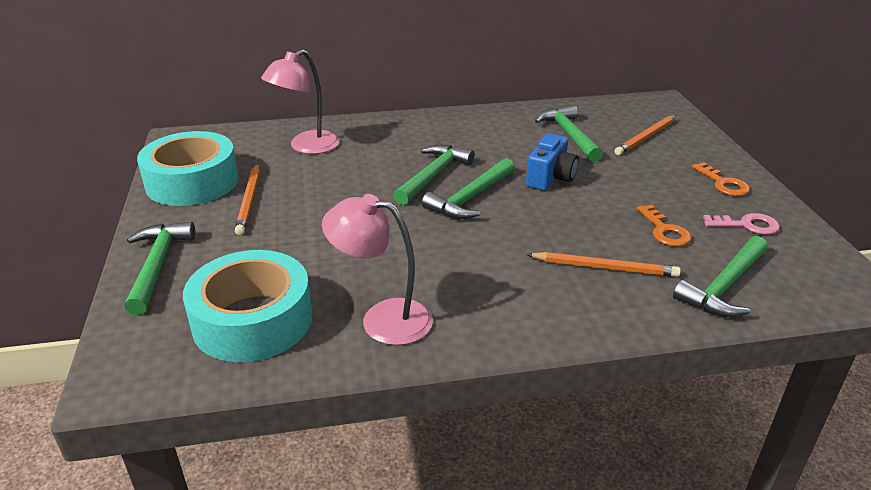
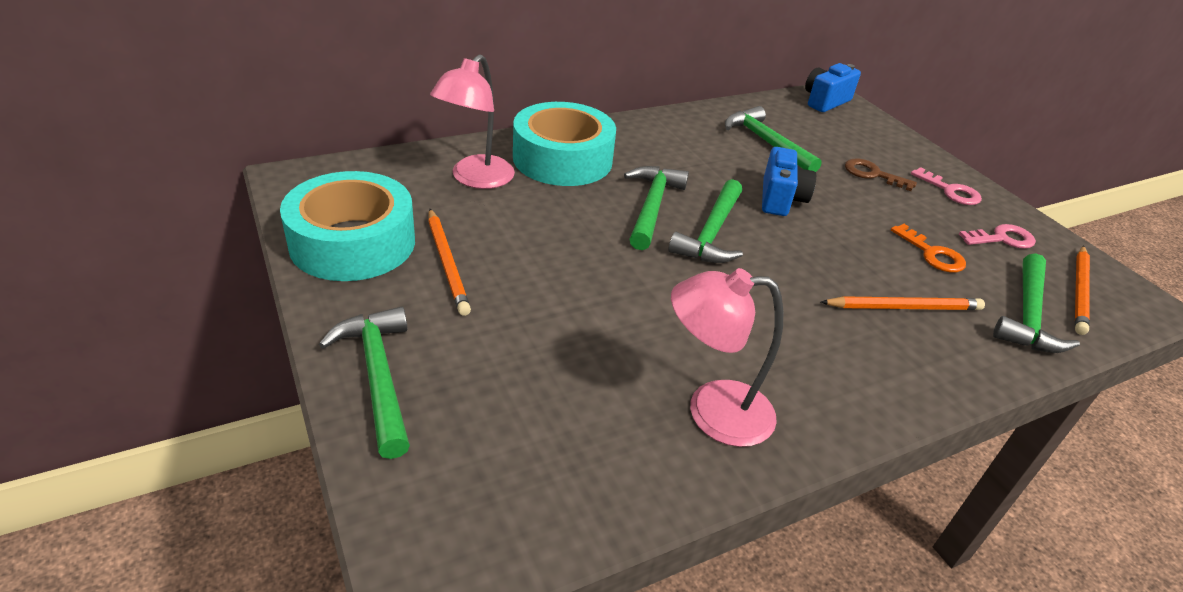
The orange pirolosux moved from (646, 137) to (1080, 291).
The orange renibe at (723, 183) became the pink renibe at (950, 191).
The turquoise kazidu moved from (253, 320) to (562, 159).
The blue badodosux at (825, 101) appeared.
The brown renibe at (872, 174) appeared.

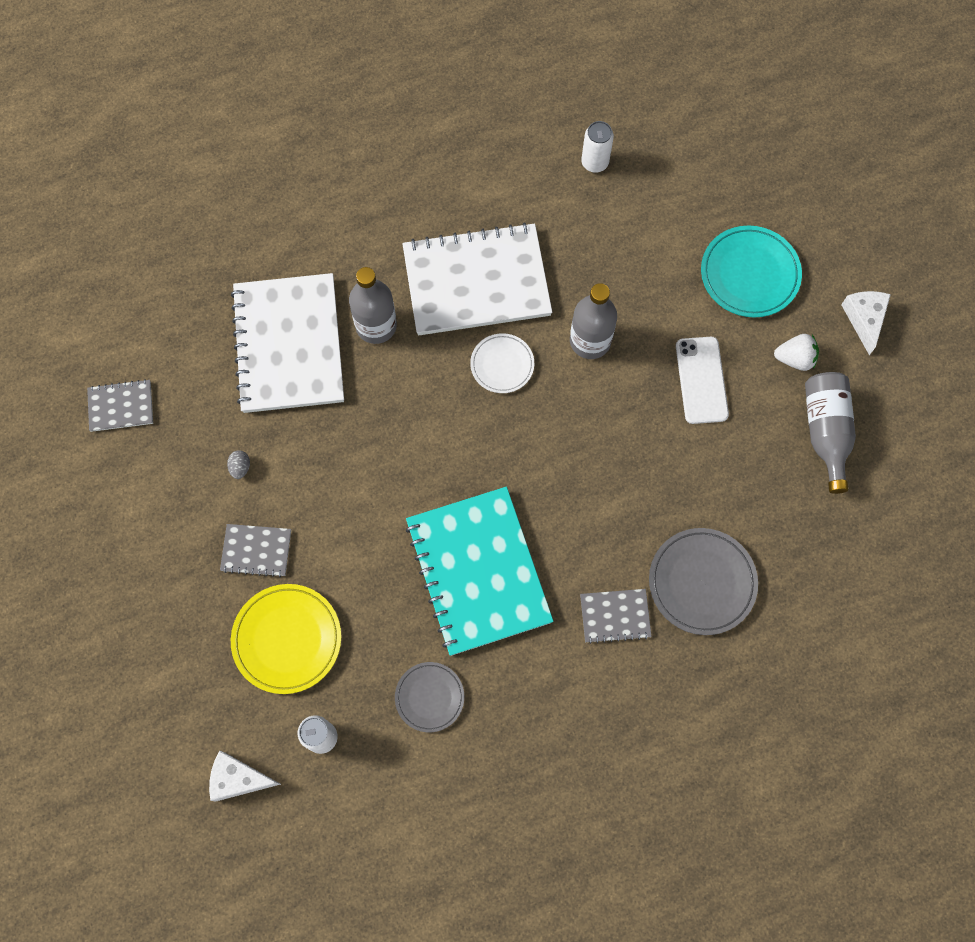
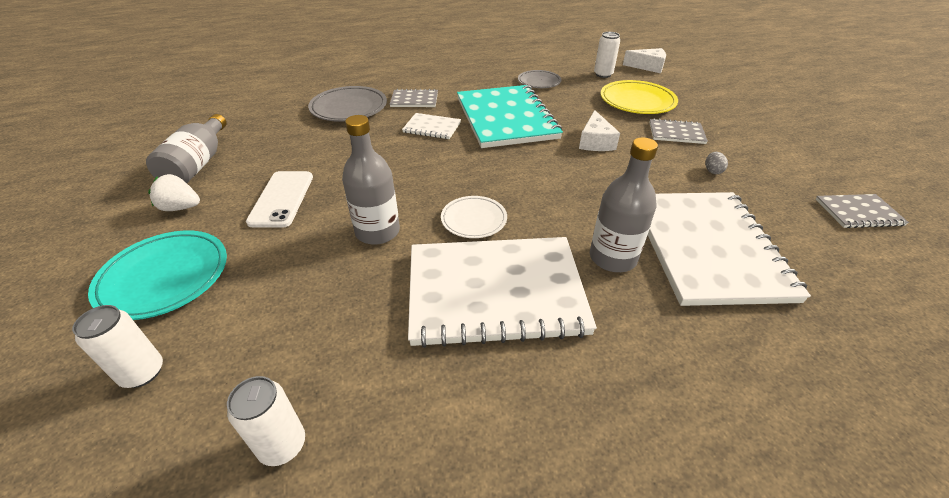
The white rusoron moved from (864, 319) to (595, 142).
The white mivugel at (432, 127) appeared.
The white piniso at (142, 372) appeared.

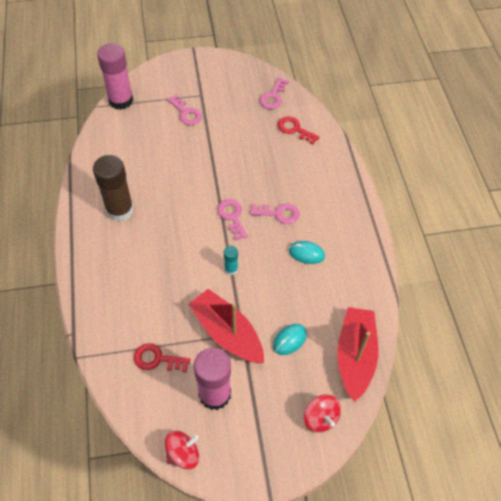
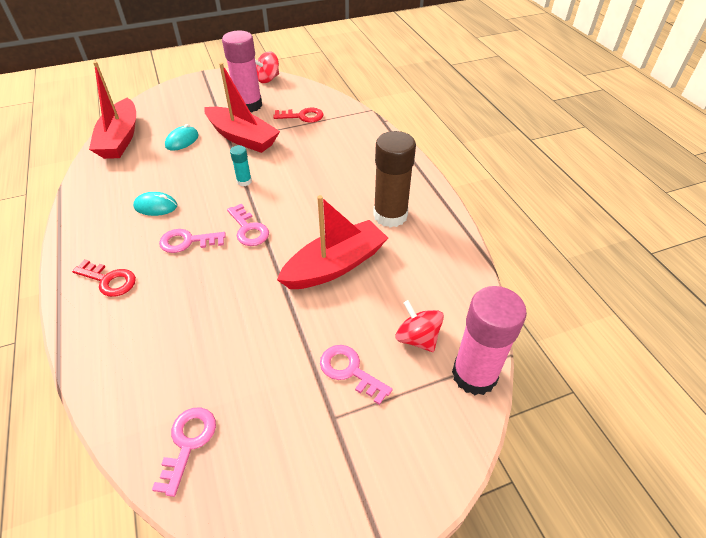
The red renibe moved from (294, 129) to (109, 280).
The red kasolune moved from (320, 418) to (417, 338).
The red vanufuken at (335, 265) appeared.

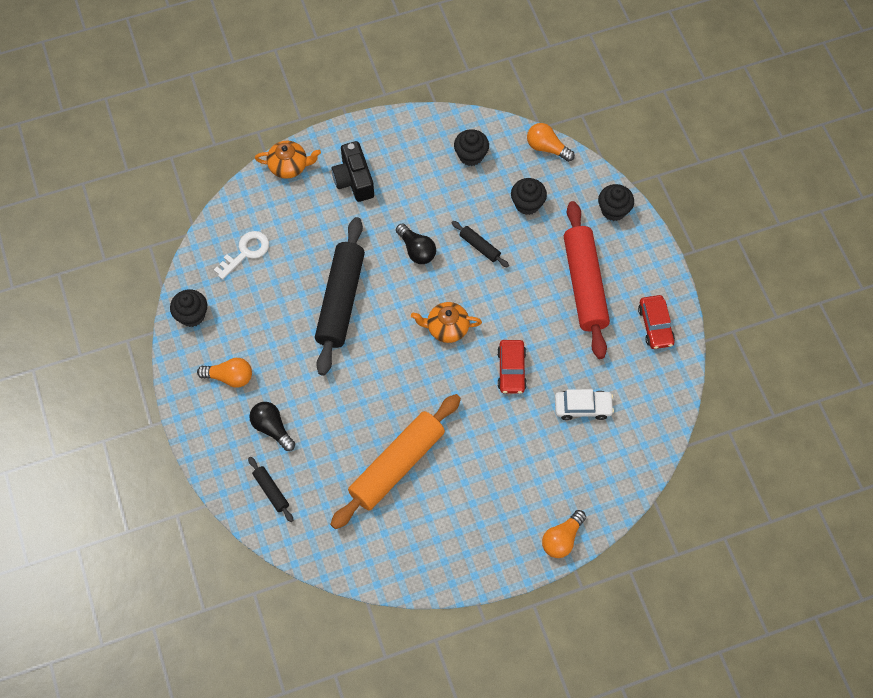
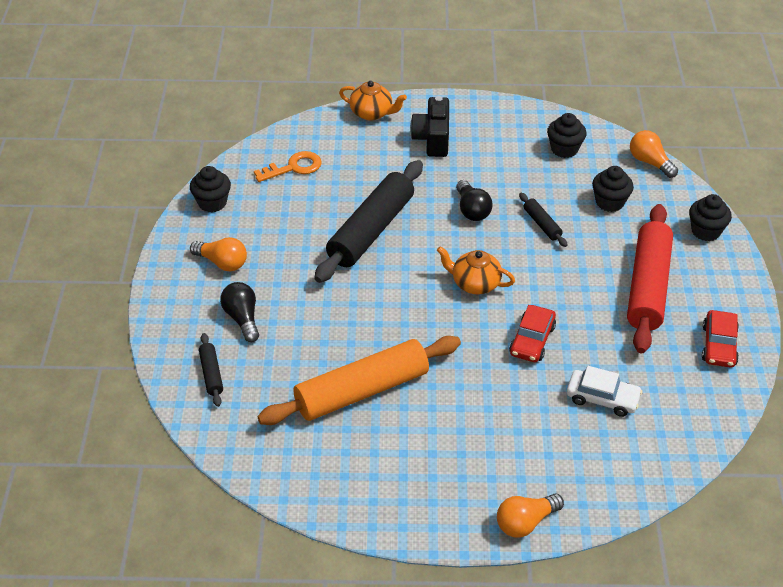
The white renibe at (246, 252) became the orange renibe at (294, 167).

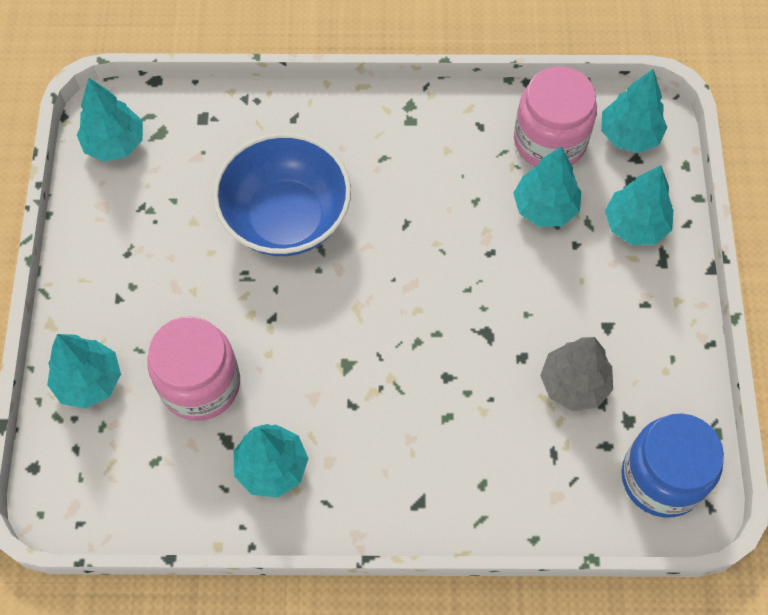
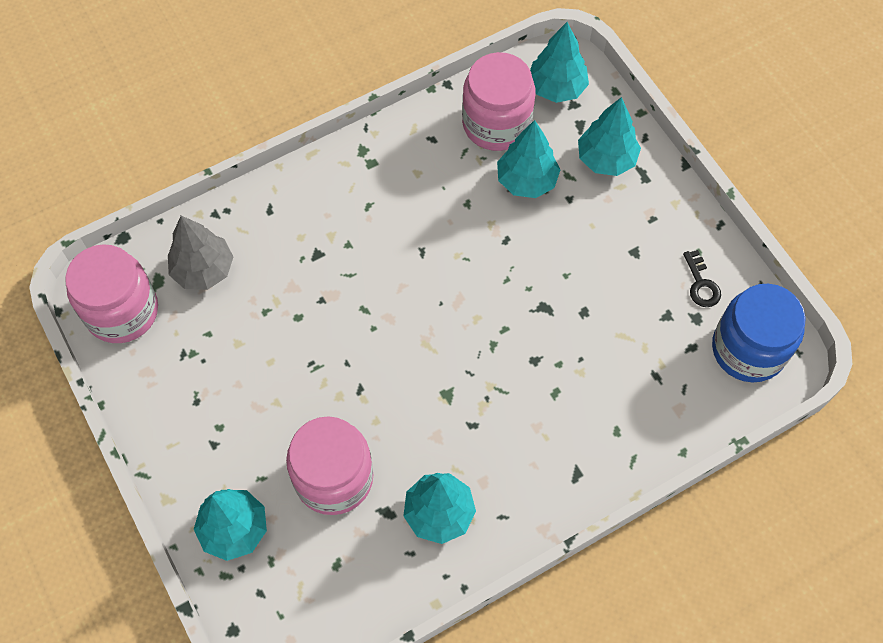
The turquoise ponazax at (115, 143) was replaced by the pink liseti at (122, 311).
The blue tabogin at (286, 218) disappeared.
The grey ponazax moved from (574, 384) to (203, 270).
The black renibe at (701, 284) appeared.

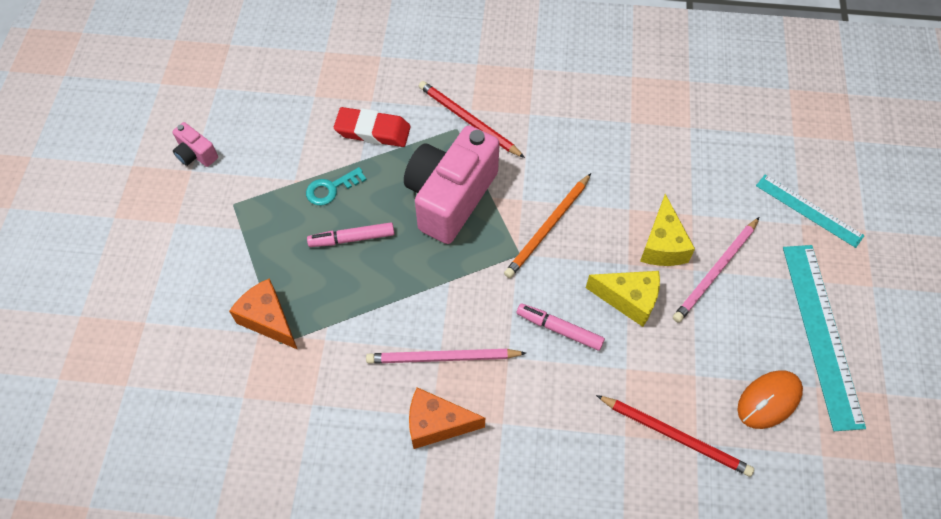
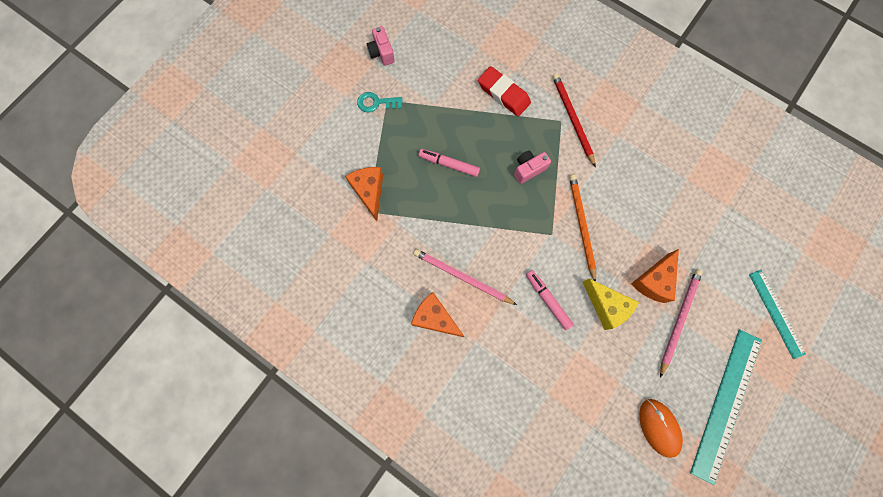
The pink badodosux at (450, 197) changed to 0.44 times the size.
The turquoise renibe moved from (331, 188) to (376, 103).
The orange pirolosux at (547, 228) turned 105 degrees clockwise.
The yellow rusoron at (662, 245) became the orange rusoron at (653, 281).
The pink pirolosux at (715, 271) turned 135 degrees clockwise.
The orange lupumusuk at (768, 400) turned 75 degrees clockwise.
The red pirolosux at (675, 436) disappeared.

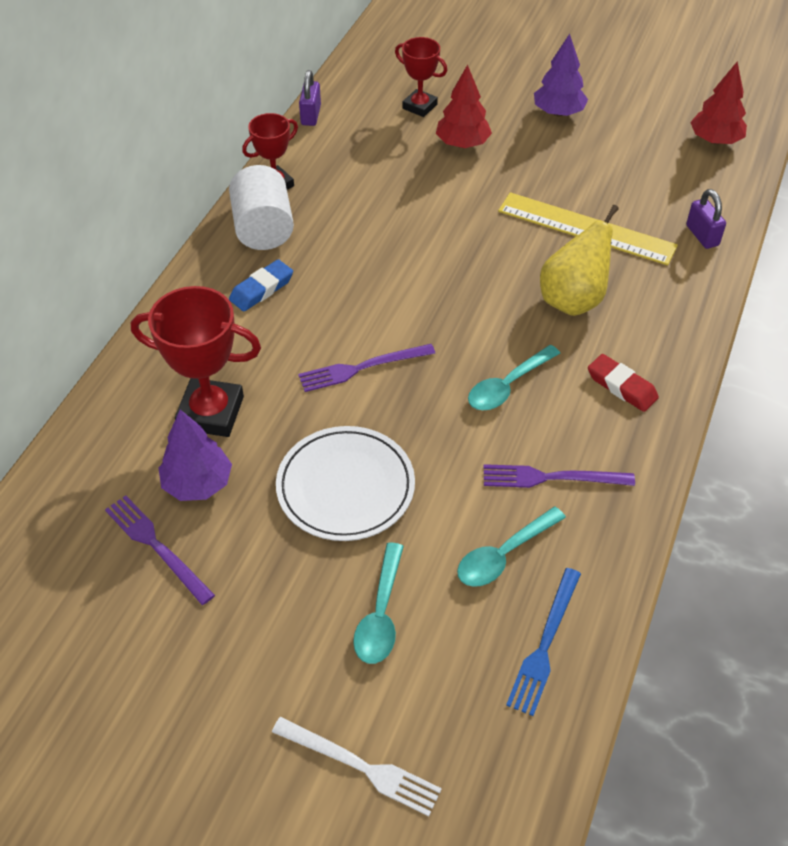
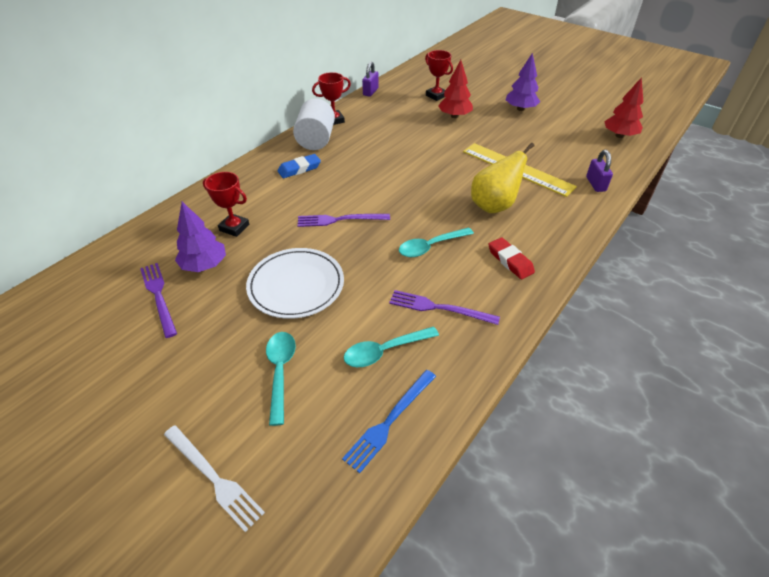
The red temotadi at (211, 413) changed to 0.61 times the size.
The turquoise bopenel at (380, 614) turned 150 degrees clockwise.

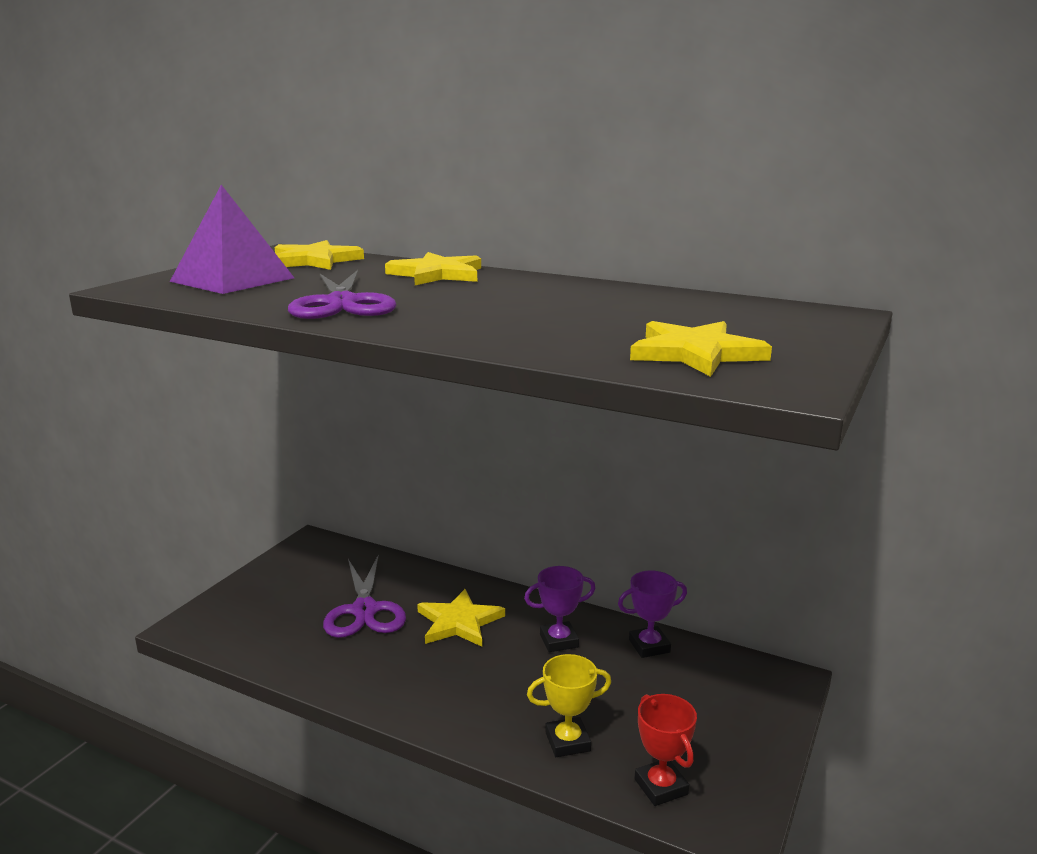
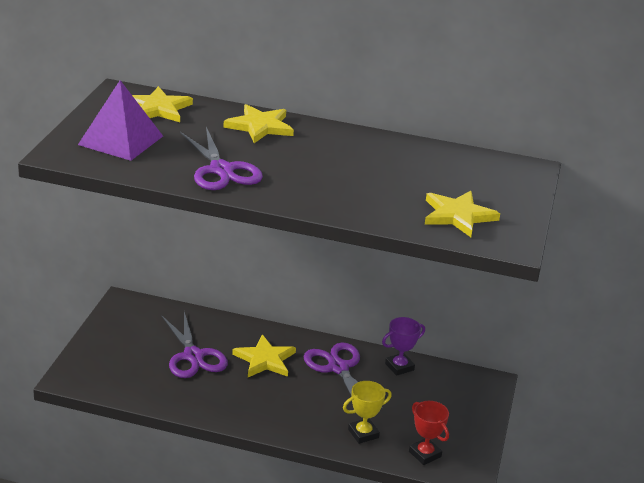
The purple temotadi at (559, 641) was replaced by the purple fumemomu at (338, 368).

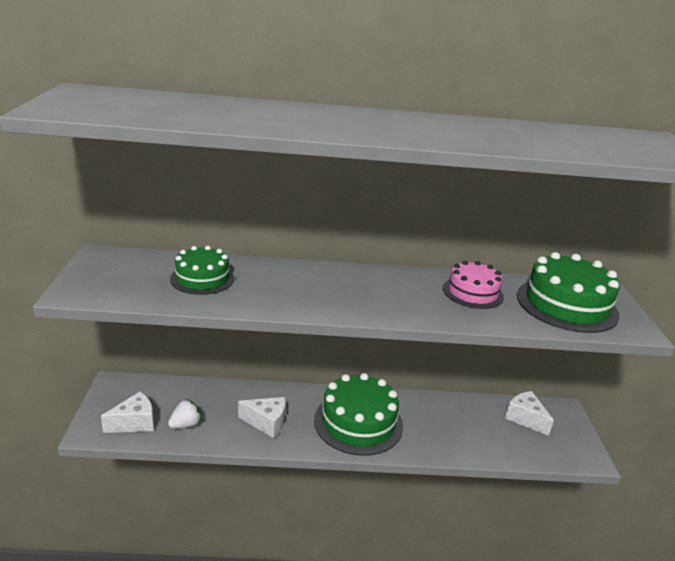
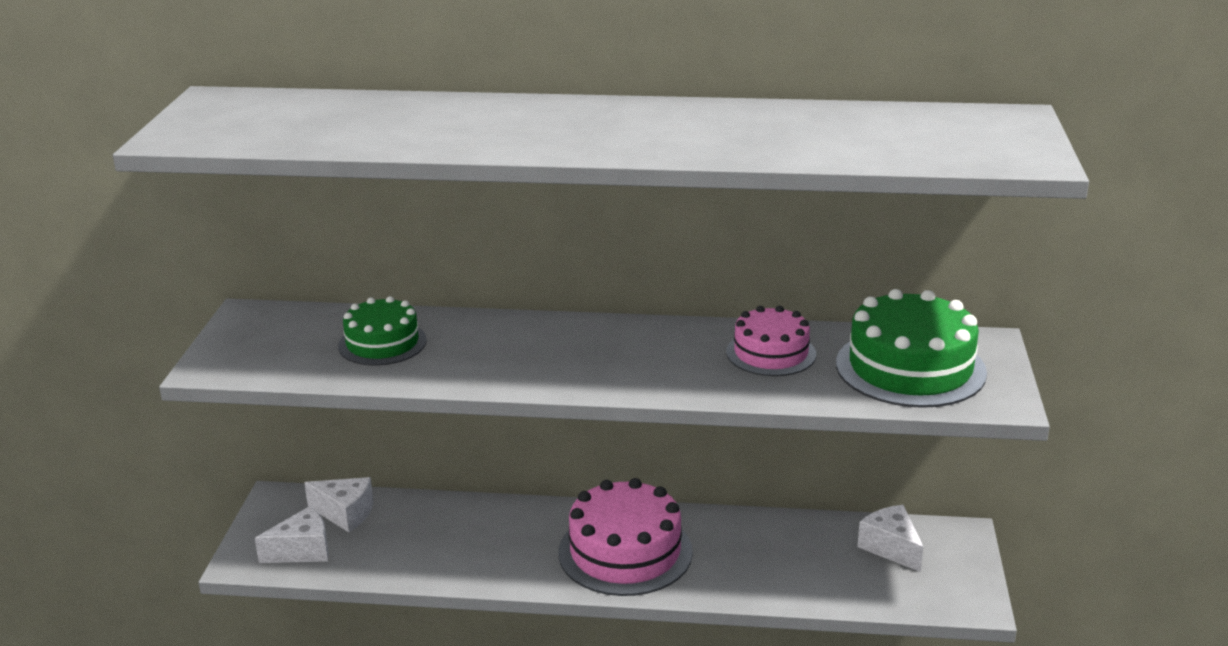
The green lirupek at (358, 422) became the pink lirupek at (625, 552).
The white rusoron moved from (266, 423) to (345, 513).
The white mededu at (185, 425) disappeared.

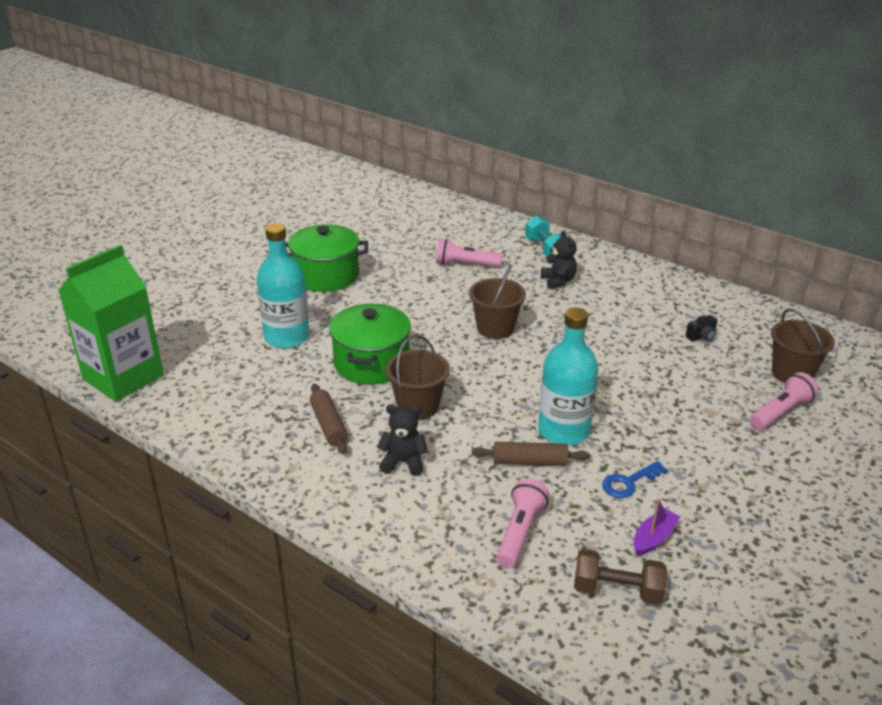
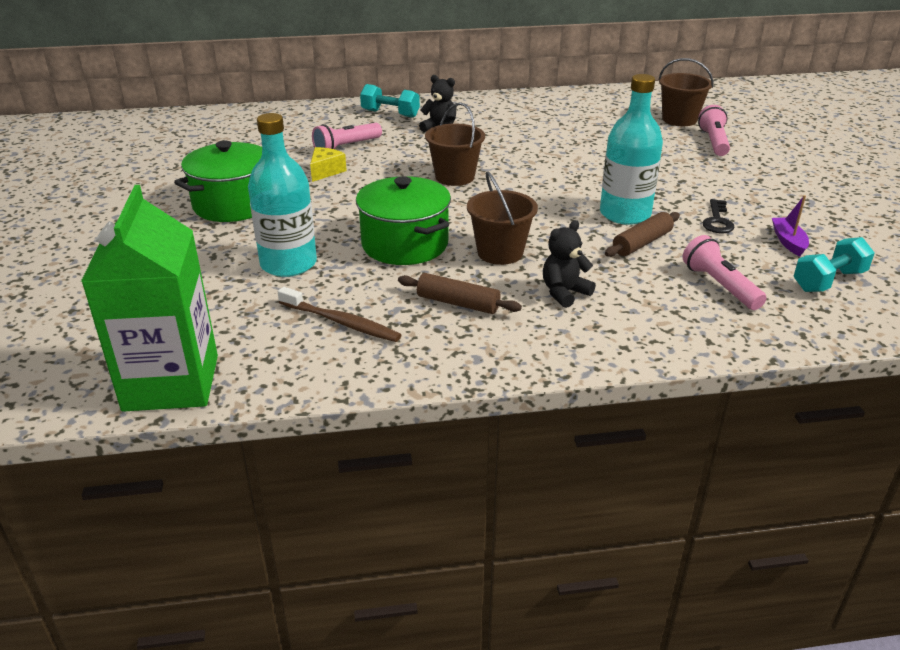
The black badodosux at (701, 336) disappeared.
The blue renibe at (629, 482) became the black renibe at (717, 221).
The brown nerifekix at (617, 590) became the turquoise nerifekix at (828, 281).
The yellow rusoron at (326, 171) appeared.
The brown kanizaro at (341, 322) appeared.

